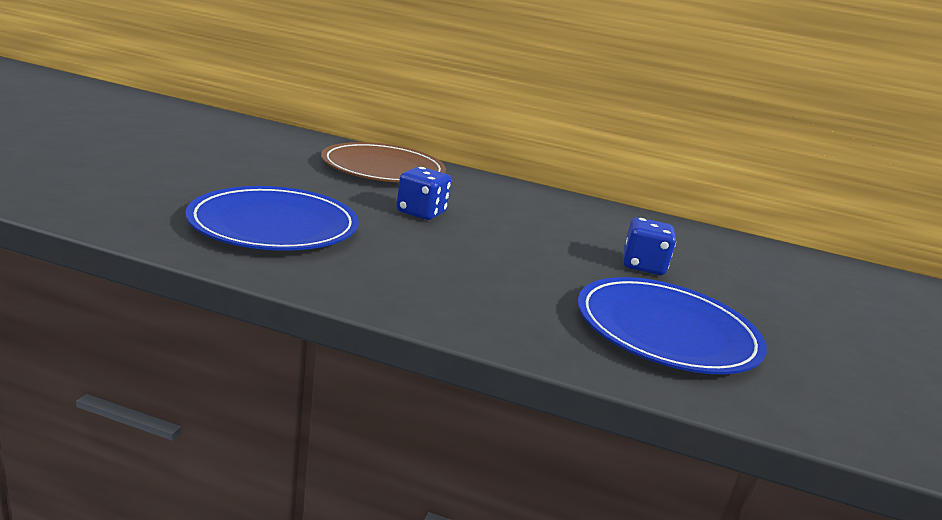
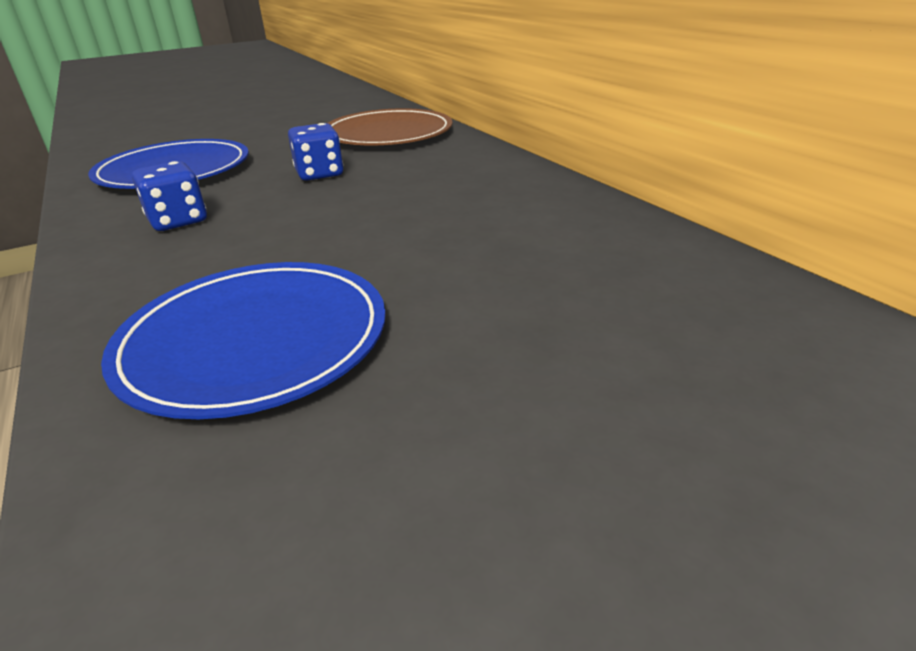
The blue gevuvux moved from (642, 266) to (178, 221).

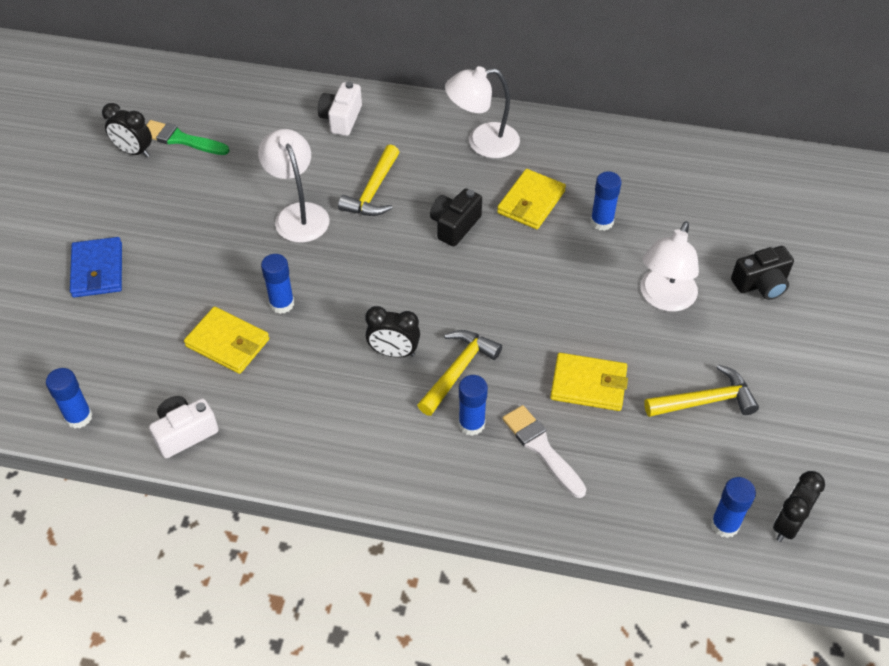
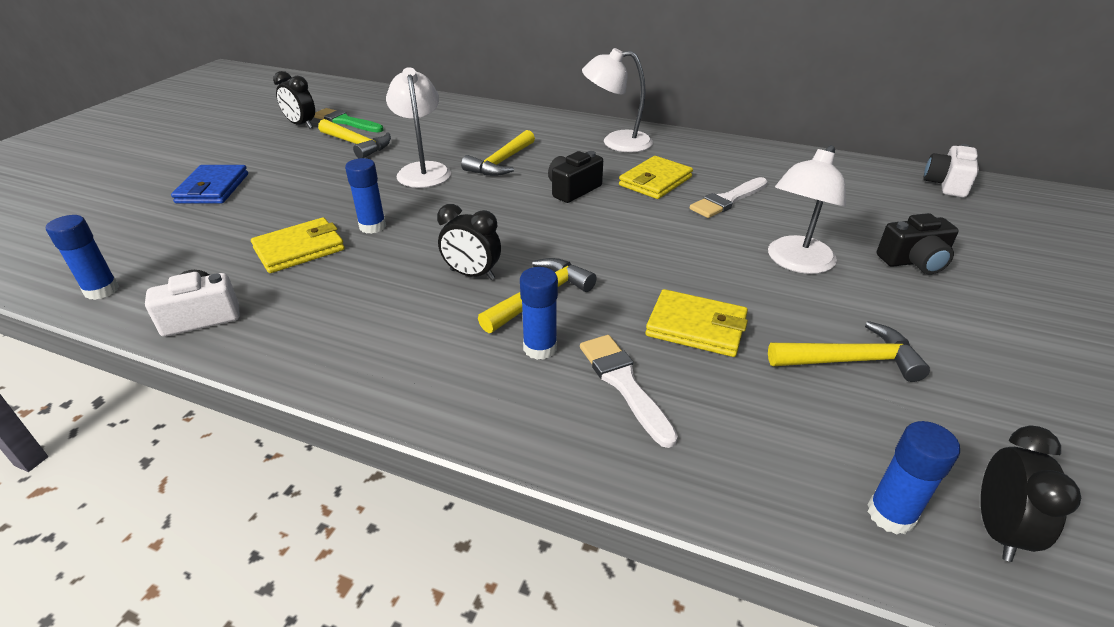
The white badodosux moved from (341, 119) to (946, 184).
The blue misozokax at (601, 222) was replaced by the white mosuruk at (728, 200).
The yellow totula at (228, 343) turned 75 degrees counterclockwise.
The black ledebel at (788, 524) turned 150 degrees clockwise.
The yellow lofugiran at (357, 144) appeared.

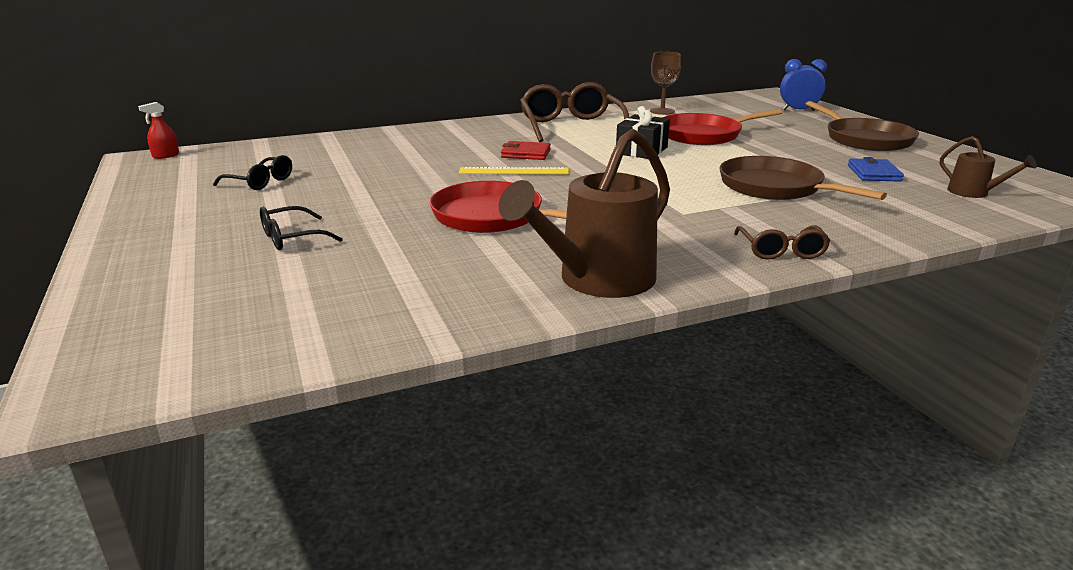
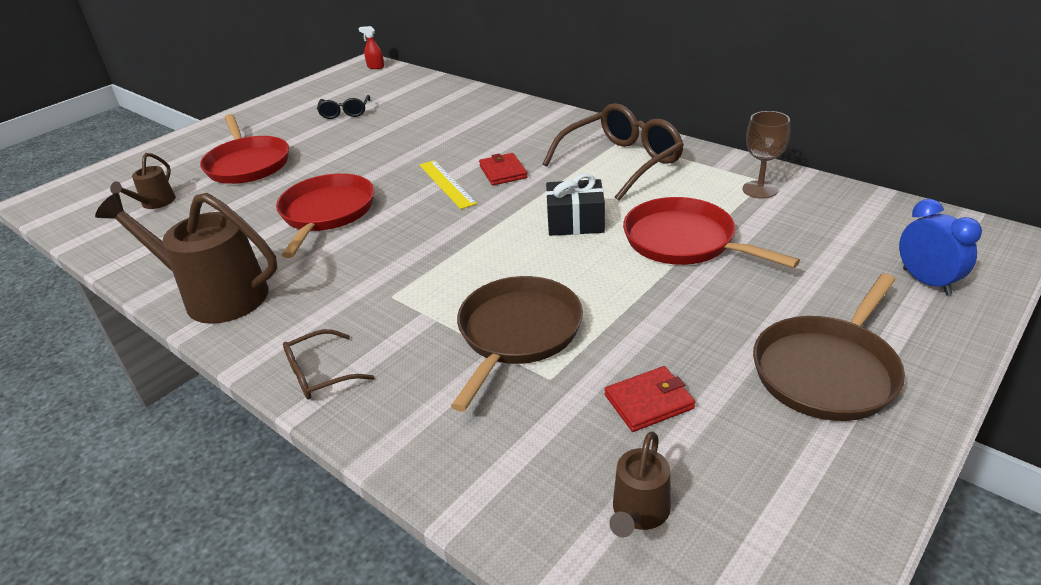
The blue totula at (874, 173) became the red totula at (649, 402).
The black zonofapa at (292, 238) was replaced by the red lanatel at (248, 164).
The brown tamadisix at (155, 203) appeared.

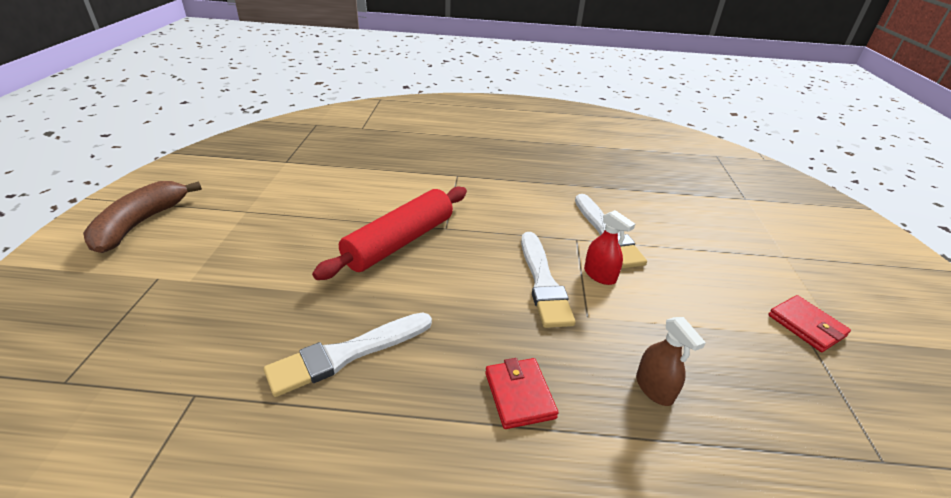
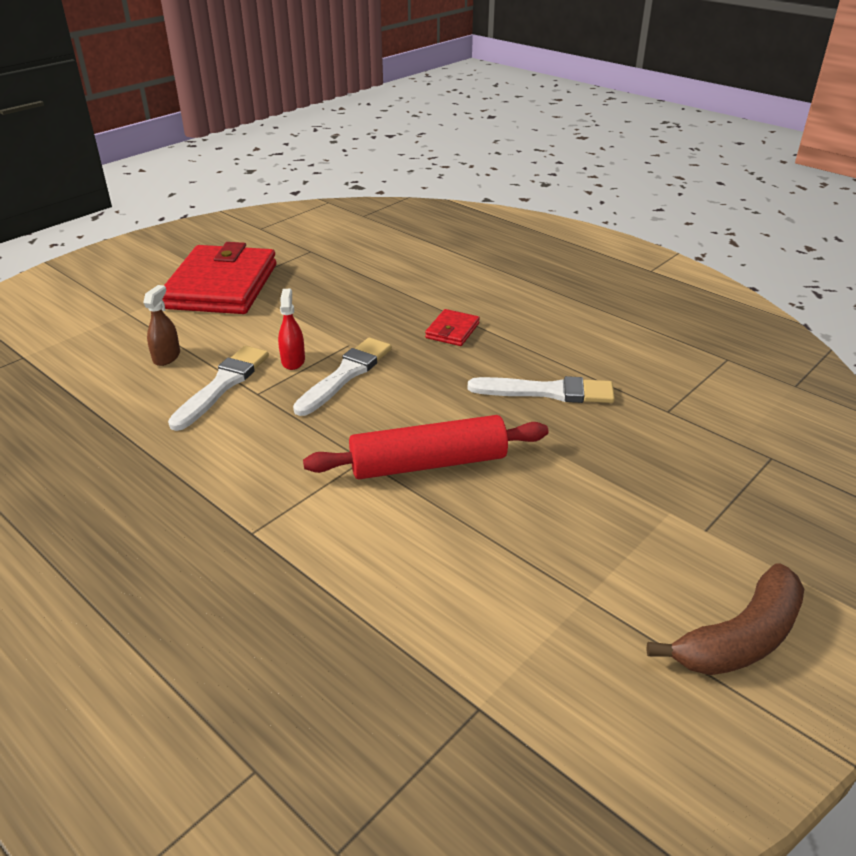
The red totula at (806, 326) changed to 2.37 times the size.
The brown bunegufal moved from (654, 388) to (166, 357).

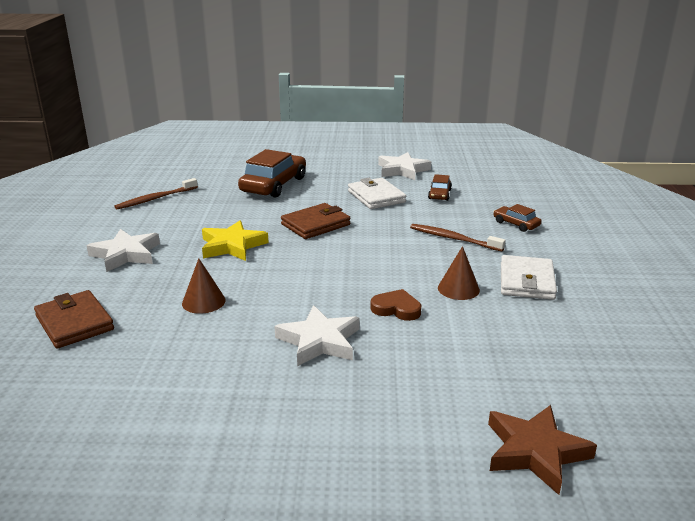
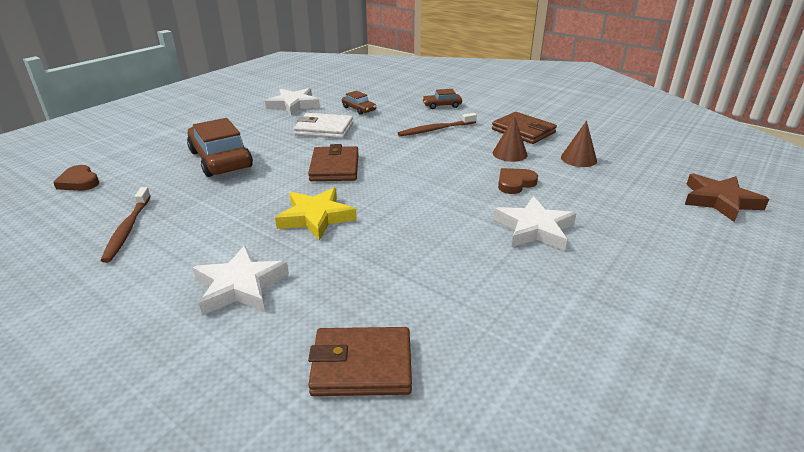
The white totula at (526, 281) became the brown totula at (523, 131).
The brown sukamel moved from (203, 301) to (578, 159).
The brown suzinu at (79, 182) appeared.

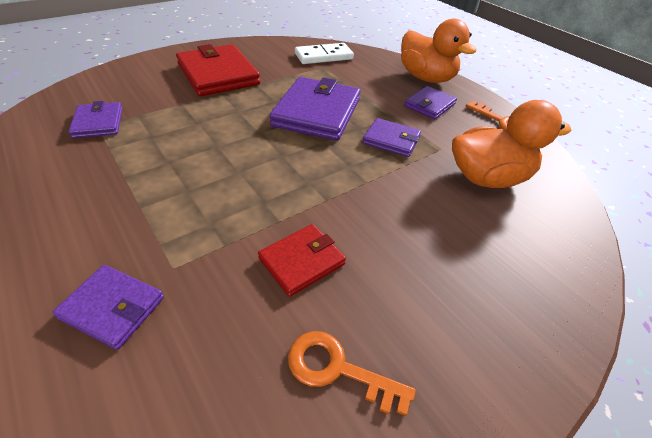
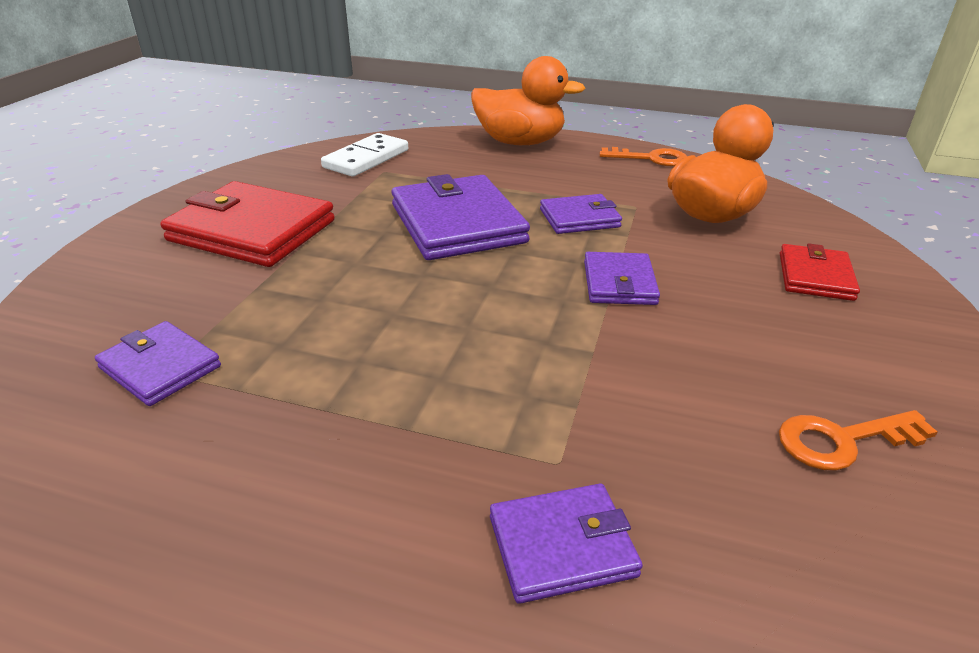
The purple totula moved from (429, 105) to (619, 283).
The red totula moved from (302, 261) to (815, 276).

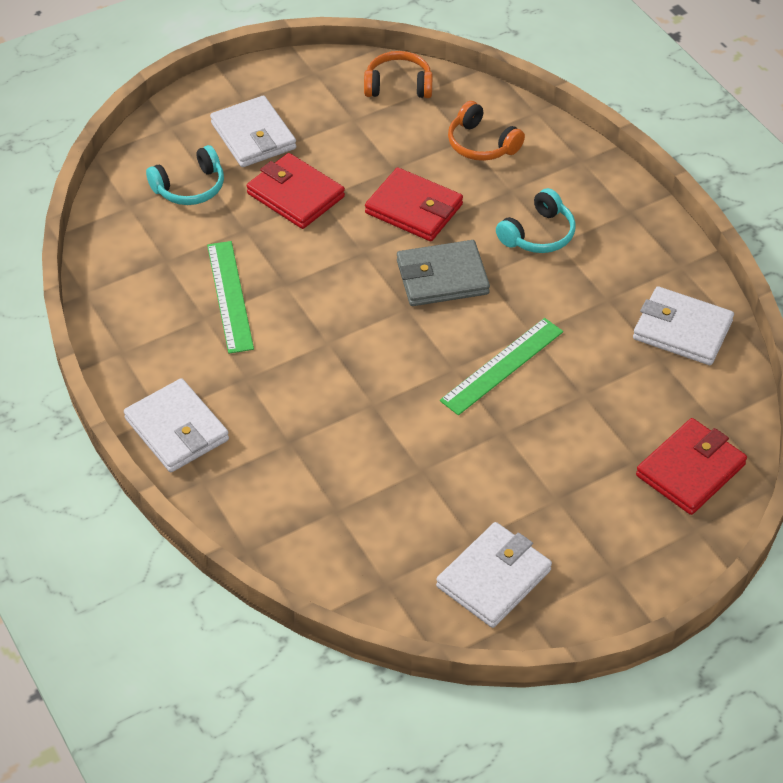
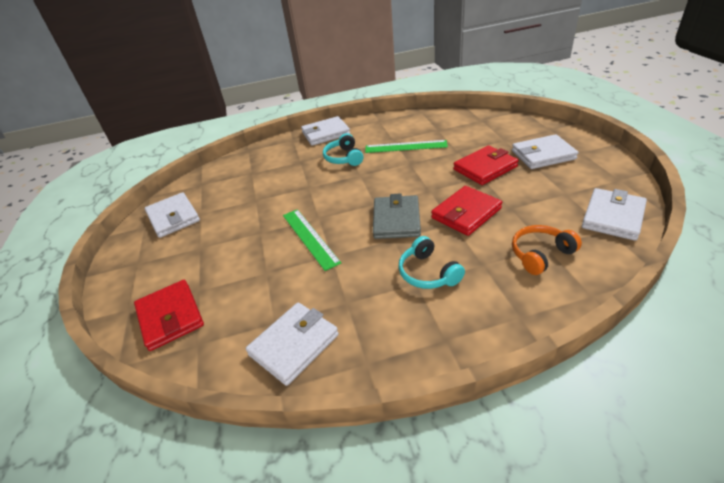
The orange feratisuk at (398, 85) was replaced by the white totula at (612, 217).
The turquoise feratisuk moved from (190, 187) to (344, 158).

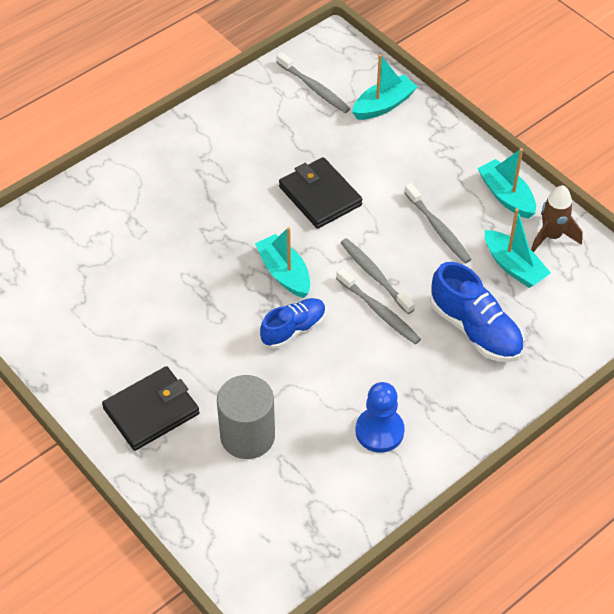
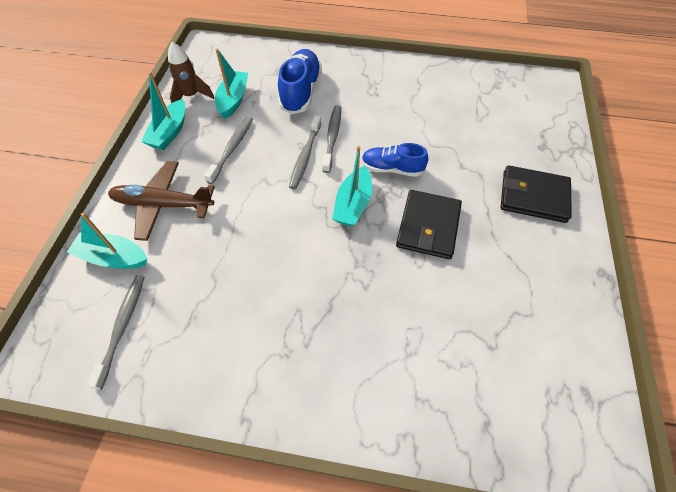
The black totula moved from (320, 196) to (428, 226).
The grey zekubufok at (247, 436) disappeared.
The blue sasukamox at (379, 431) disappeared.
The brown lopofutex at (163, 205) appeared.

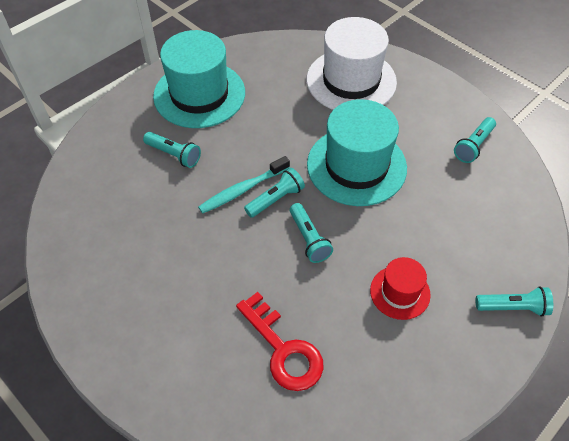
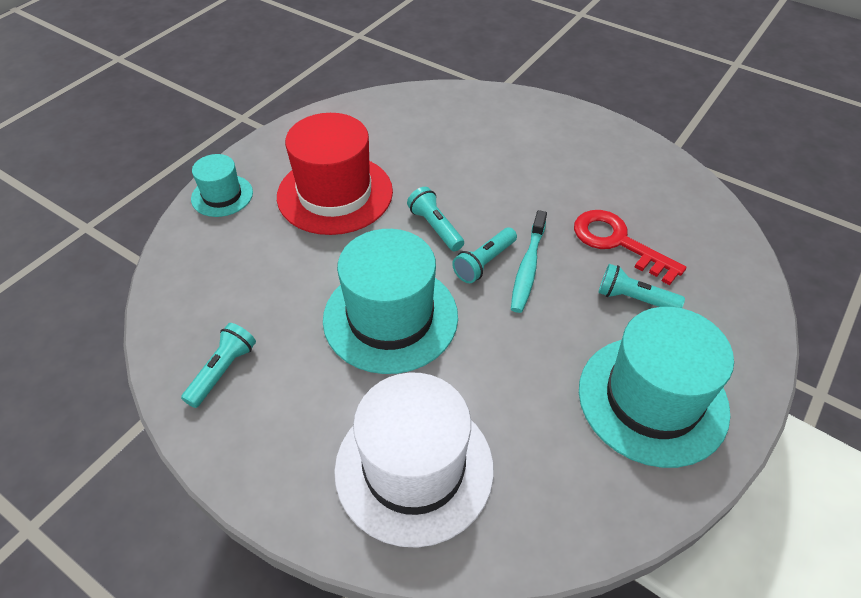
The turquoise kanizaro at (242, 190) turned 150 degrees clockwise.
The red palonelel at (400, 292) changed to 1.90 times the size.
The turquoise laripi at (513, 307) was replaced by the turquoise palonelel at (222, 196).
The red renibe moved from (283, 349) to (618, 243).

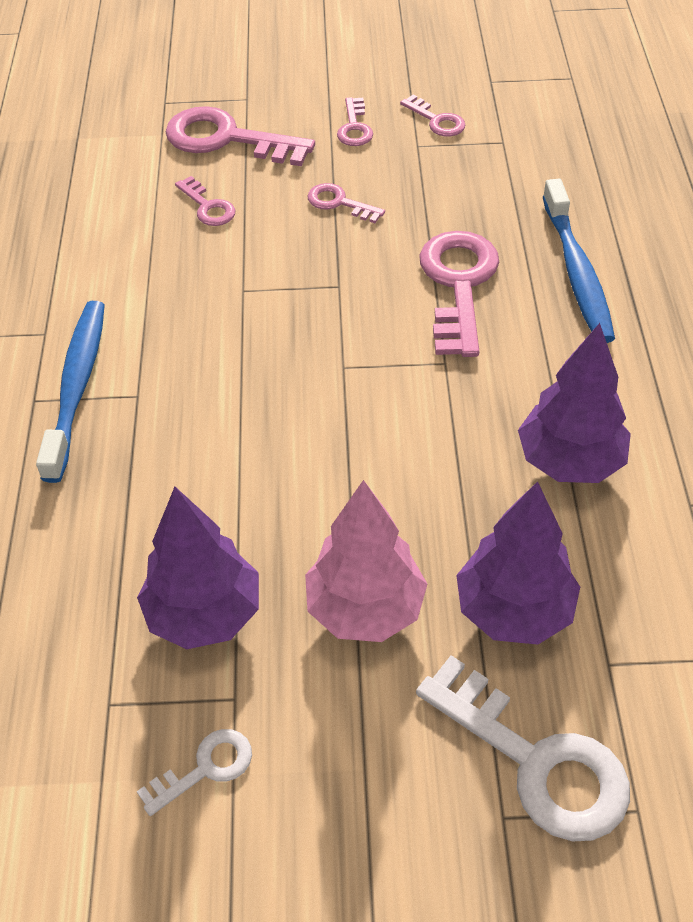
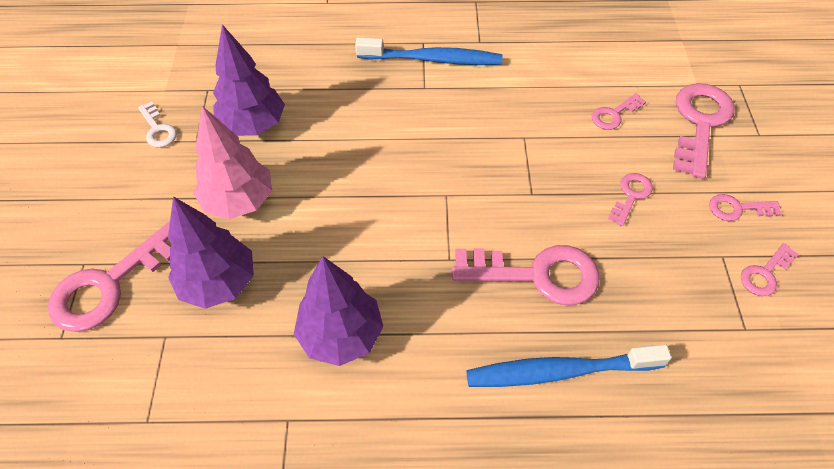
The white renibe at (535, 761) became the pink renibe at (111, 284).

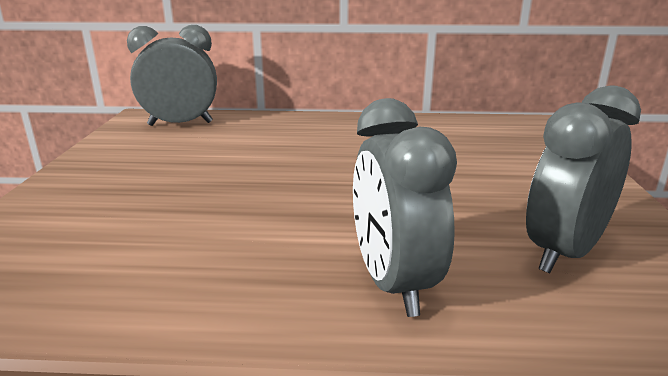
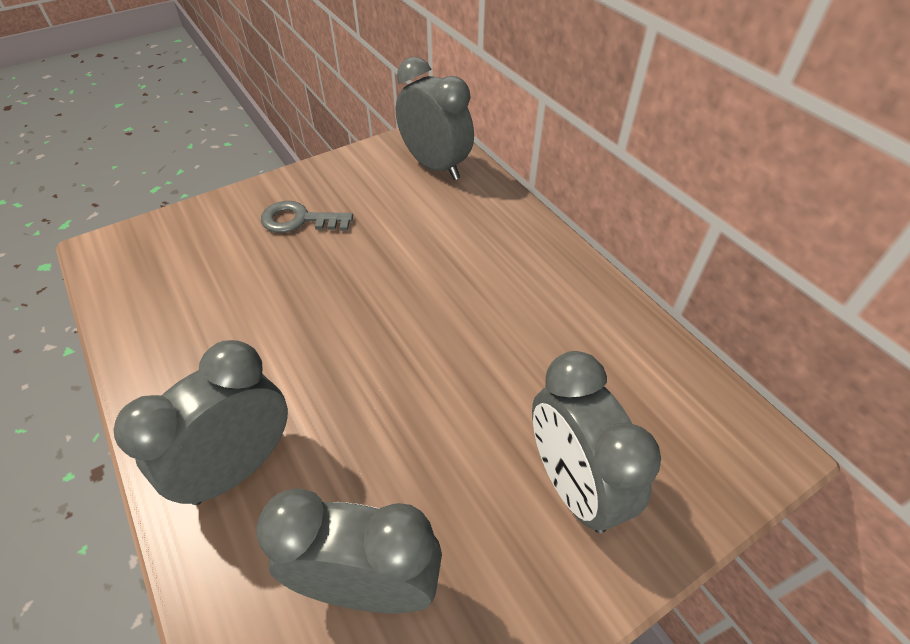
The grey renibe at (299, 220) appeared.
The grey ledebel at (573, 485) appeared.

